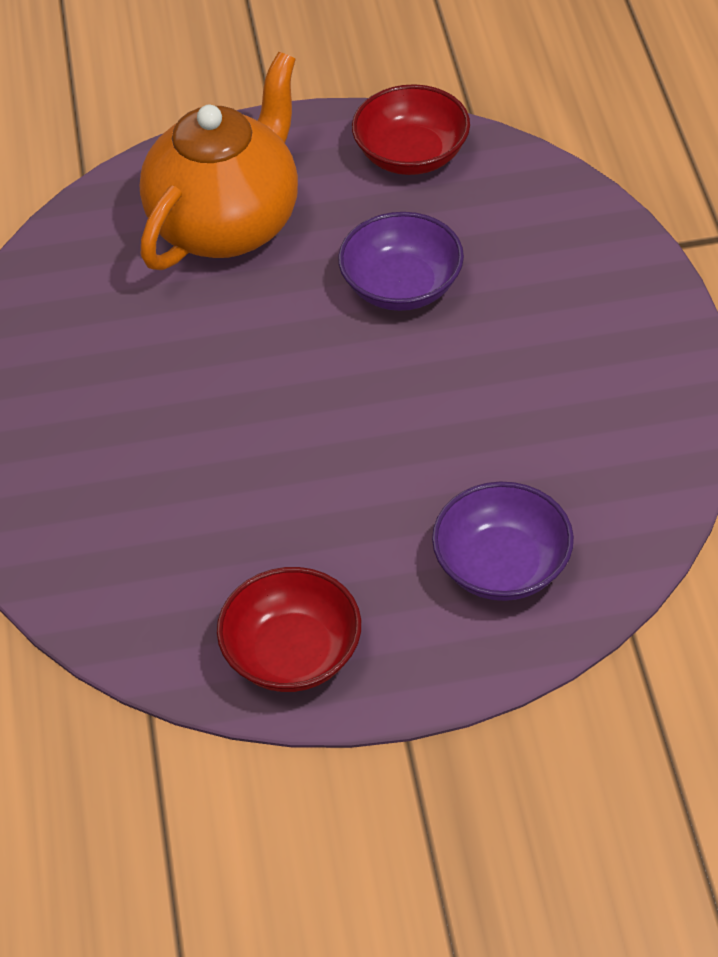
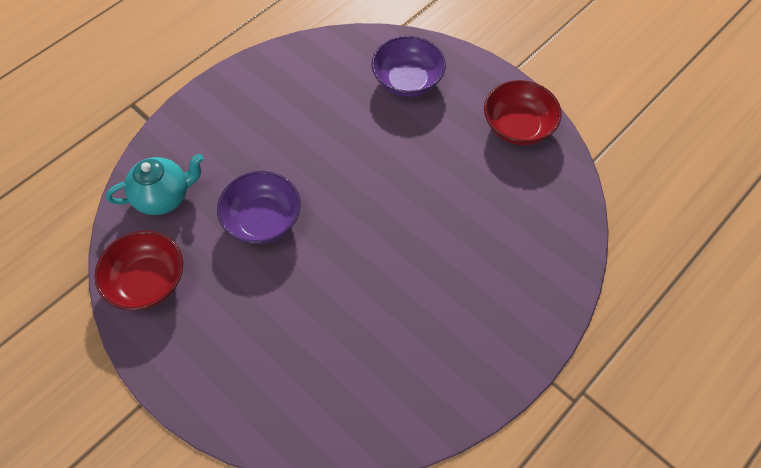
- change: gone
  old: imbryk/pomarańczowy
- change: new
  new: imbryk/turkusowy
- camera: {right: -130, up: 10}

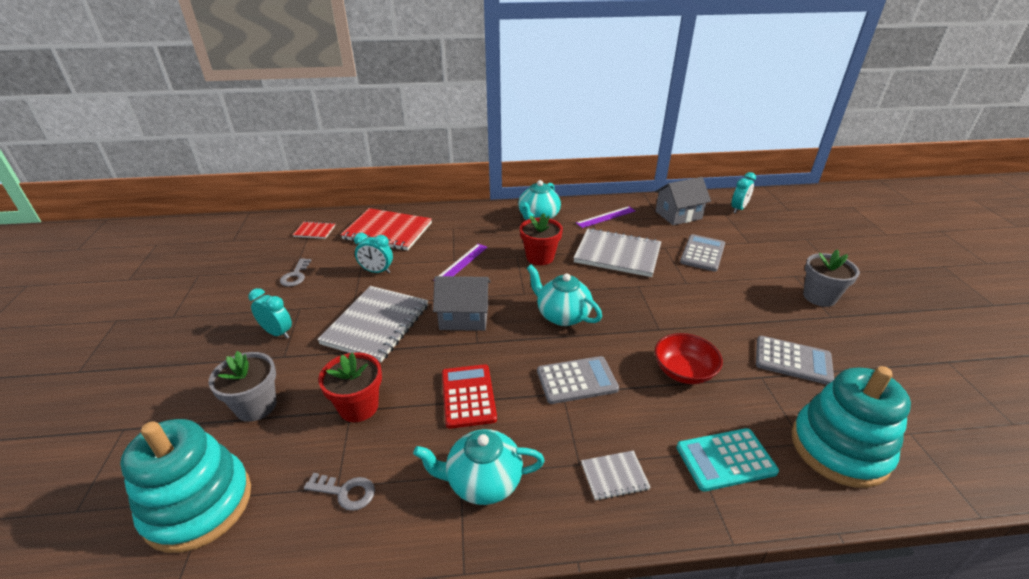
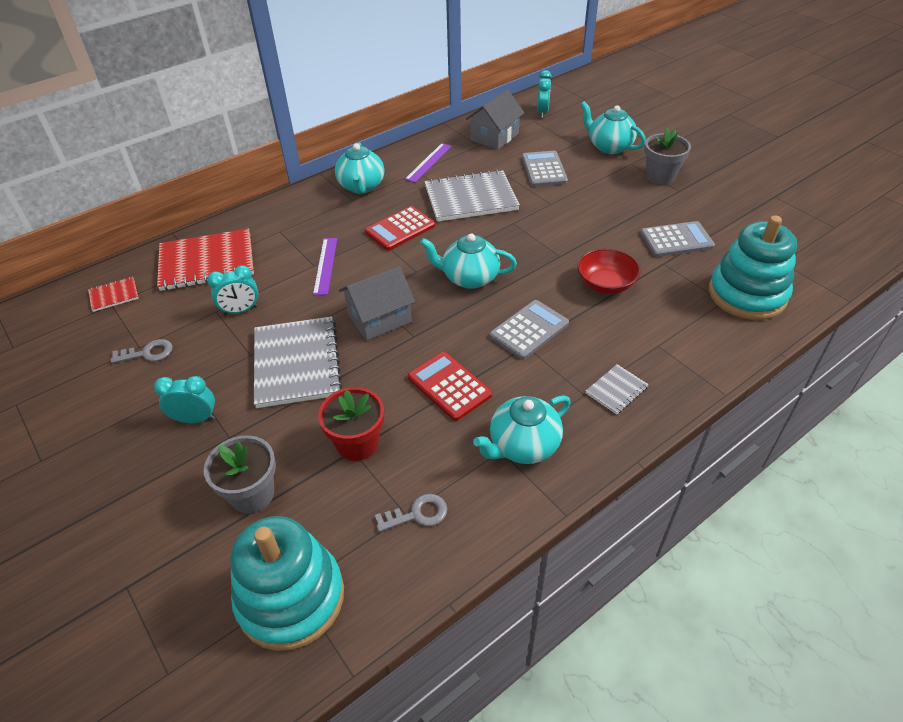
- change: swapped
  old: doniczka/czerwony (no. 2 from left)
  new: kalkulator/czerwony (no. 1 from left)
- change: rotated
  old: klucz/szary (no. 1 from left)
  degrees: -75
- change: gone
  old: kalkulator/turkusowy
- change: new
  new: imbryk/turkusowy (no. 4 from left)
- camera: {right: -30, up: 10}

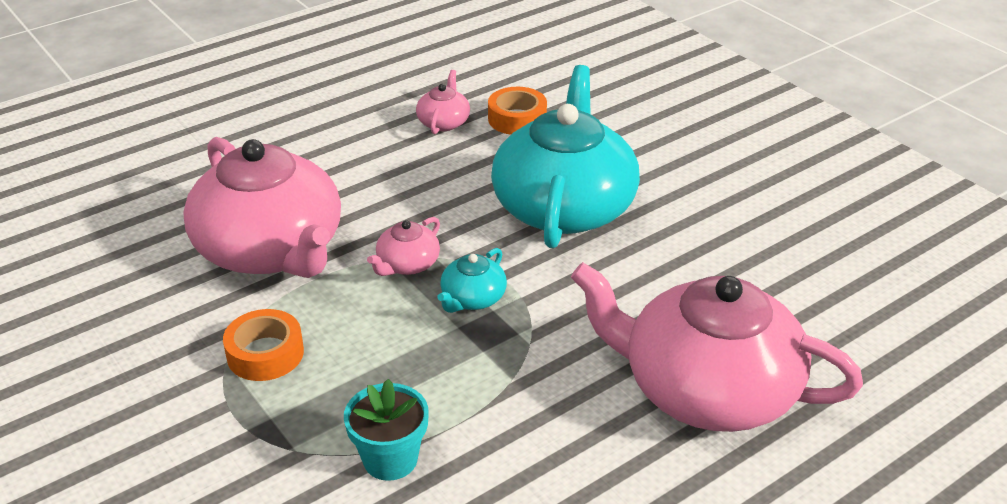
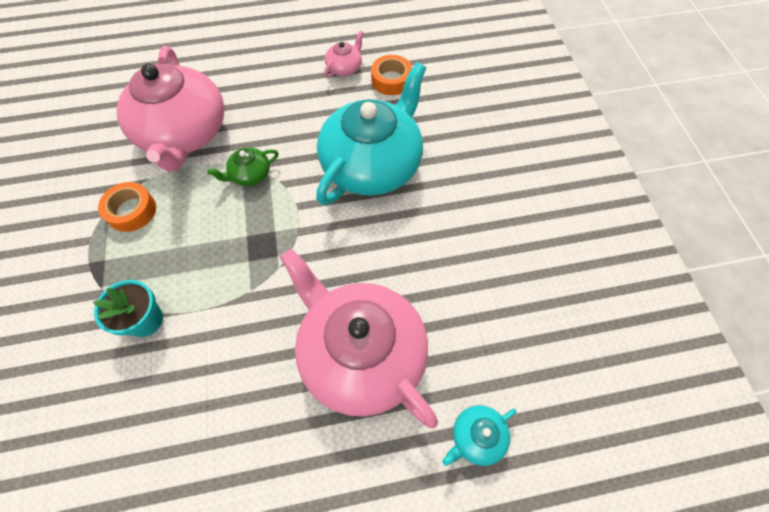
- change: repainted
  old: imbryk/różowy (no. 2 from left)
  new: imbryk/zielony
- change: shifted
  old: imbryk/turkusowy (no. 1 from left in the first image)
  new: imbryk/turkusowy (no. 2 from left)
- camera: {right: 25, up: 25}

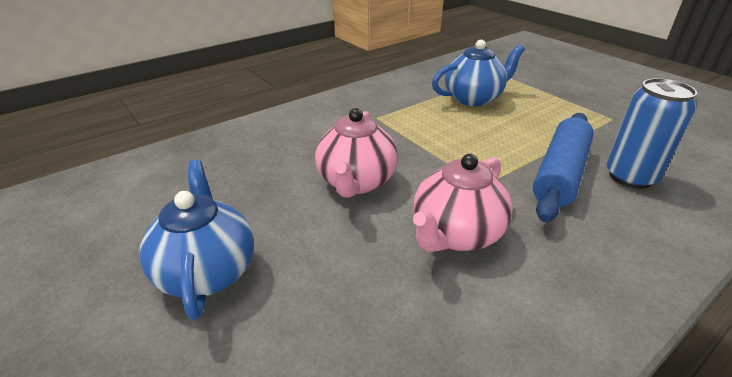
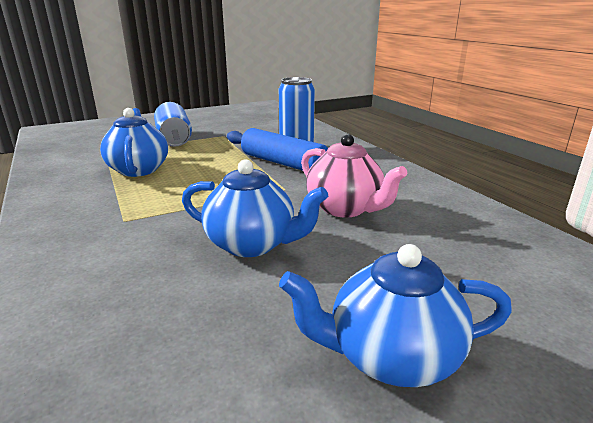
- change: repainted
  old: imbryk/różowy (no. 1 from left)
  new: imbryk/niebieski (no. 2 from left)
- change: new
  new: puszka/niebieski (no. 1 from left)
- camera: {right: -80, up: -10}

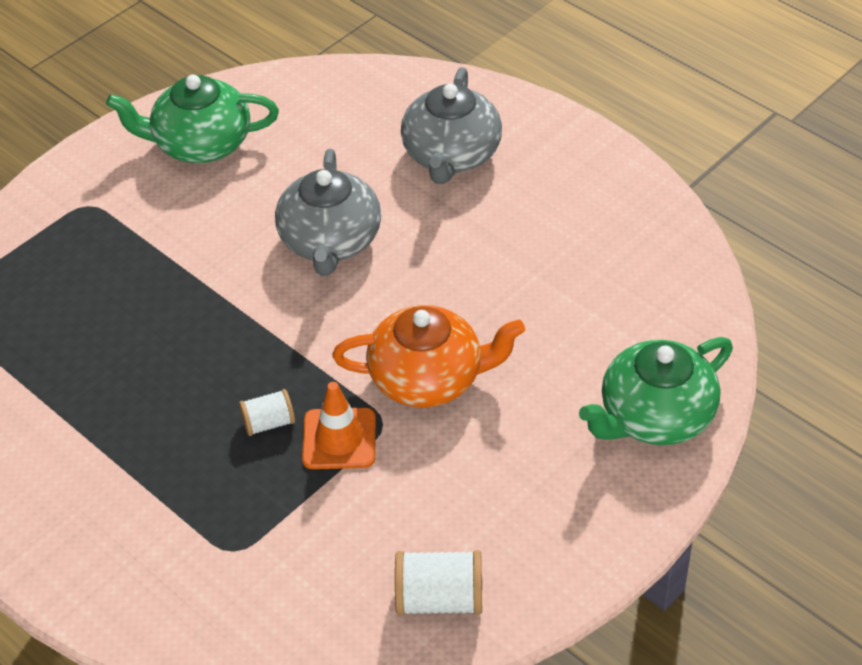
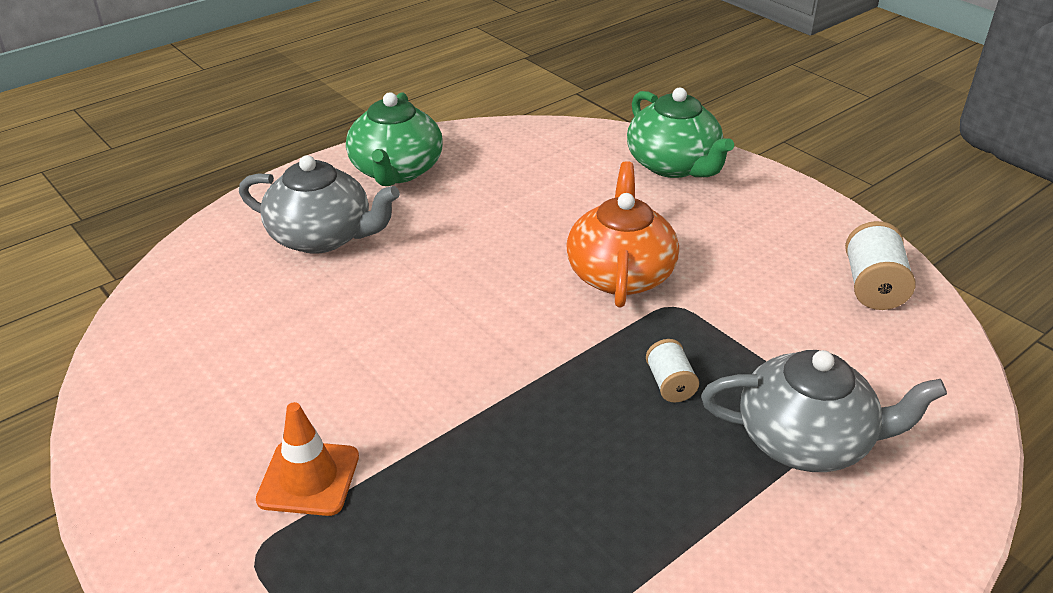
- change: shifted
  old: imbryk/zielony (no. 1 from left)
- change: shifted
  old: imbryk/szary (no. 1 from left in the first image)
  new: imbryk/szary (no. 2 from left)
- change: shifted
  old: pachołek/pomarańczowy
- camera: {right: -85, up: -10}

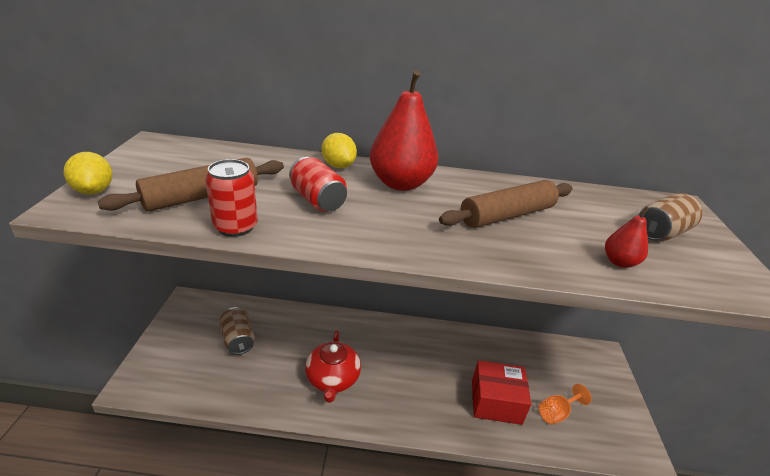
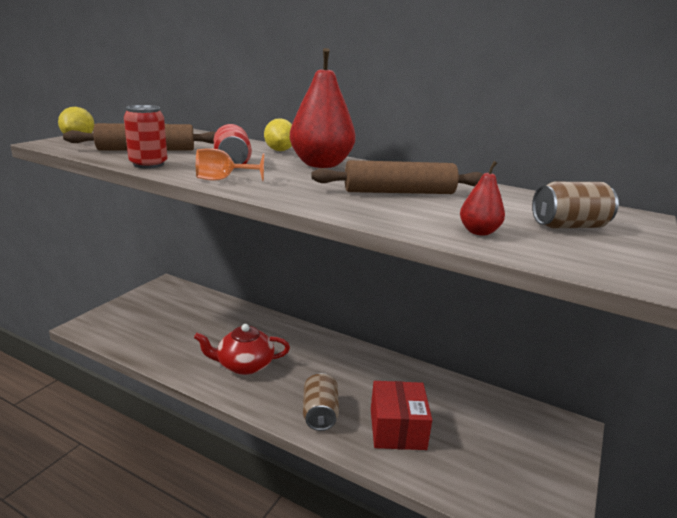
- change: shifted
  old: puszka/brązowy (no. 1 from left)
- change: rotated
  old: imbryk/czerwony
  degrees: 60
- change: rotated
  old: pudełko/czerwony
  degrees: 60
- change: shifted
  old: kielich/pomarańczowy
- camera: {right: 25, up: -10}

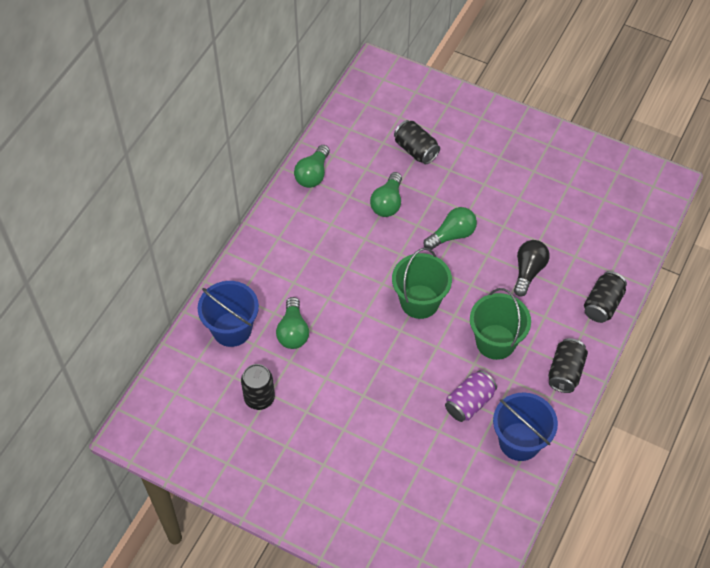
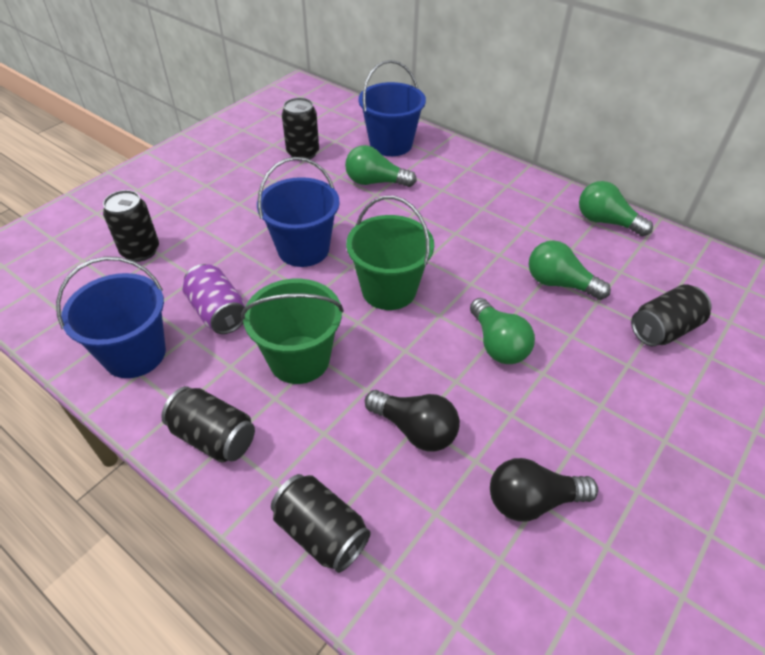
- change: new
  new: wiadro/niebieski (no. 2 from left)
- change: new
  new: puszka/czarny (no. 1 from left)
- change: new
  new: żarówka/czarny (no. 2 from left)
- camera: {right: 100, up: -10}

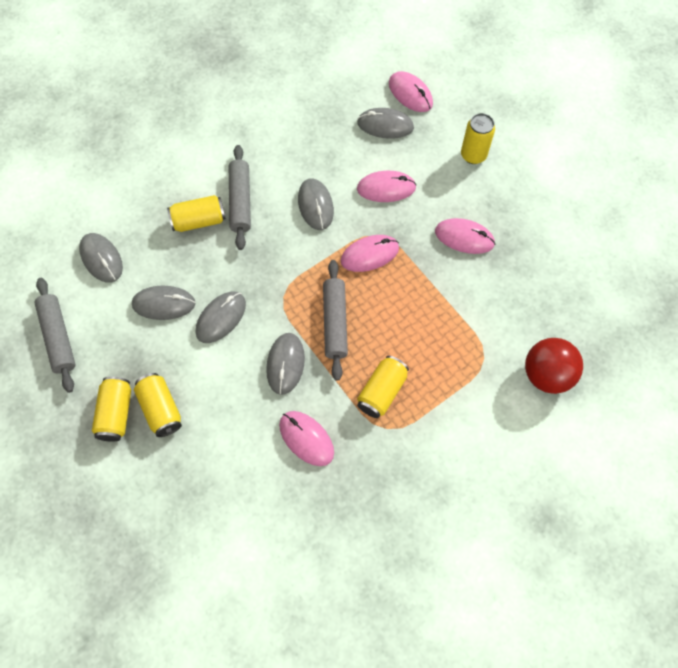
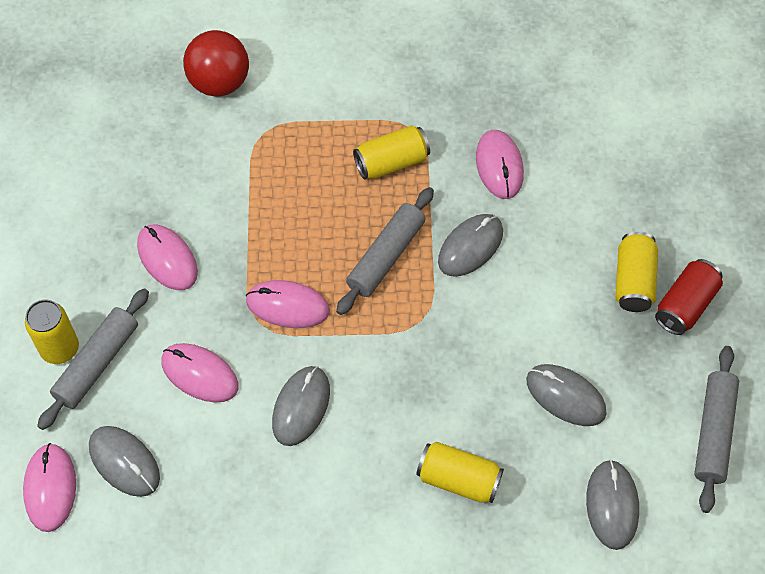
- change: shifted
  old: wałek do ciasta/szary (no. 2 from left in the first image)
  new: wałek do ciasta/szary (no. 1 from left)
- change: gone
  old: myszka/szary (no. 3 from left)
- change: repainted
  old: puszka/żółty (no. 1 from left)
  new: puszka/czerwony
- camera: {right: -145, up: -5}

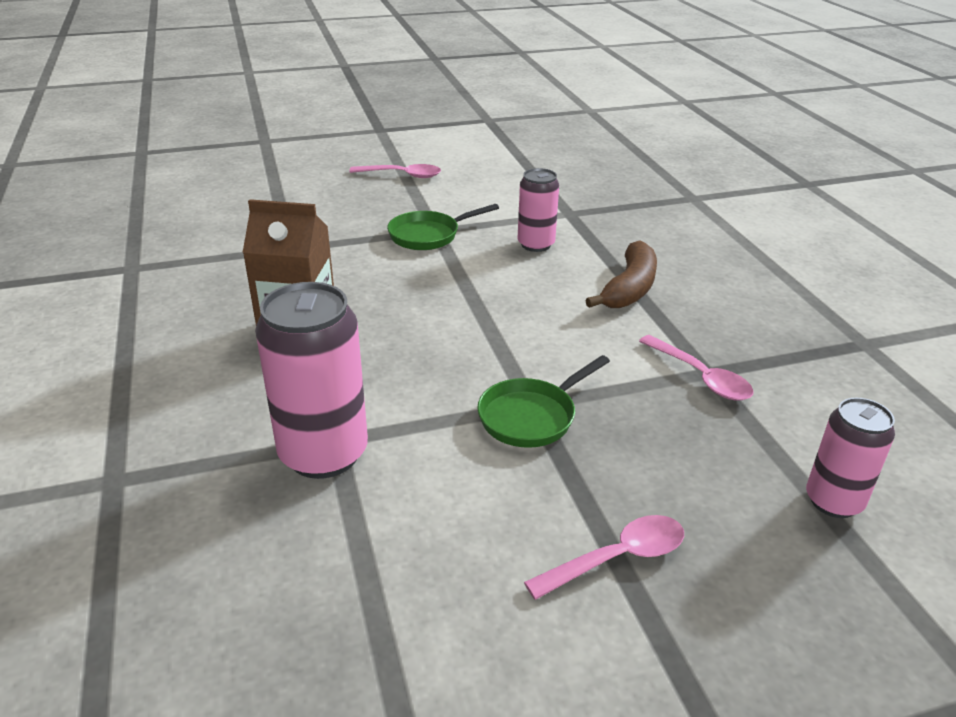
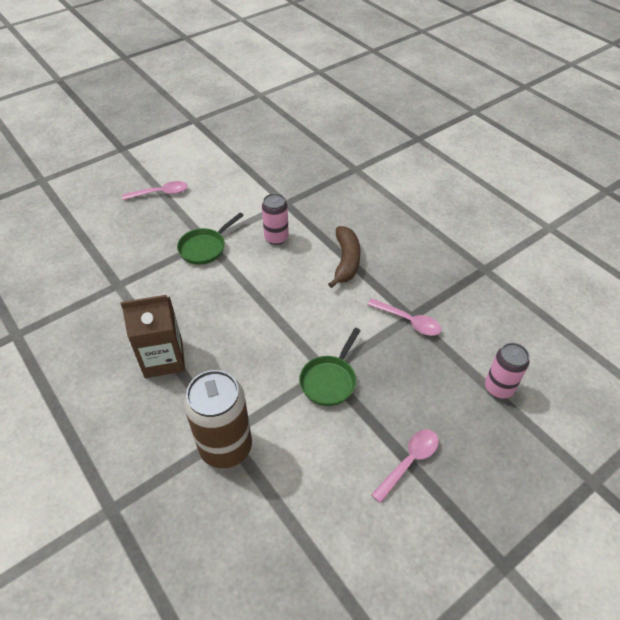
- change: repainted
  old: puszka/różowy (no. 1 from left)
  new: puszka/brązowy
- camera: {right: -20, up: 15}

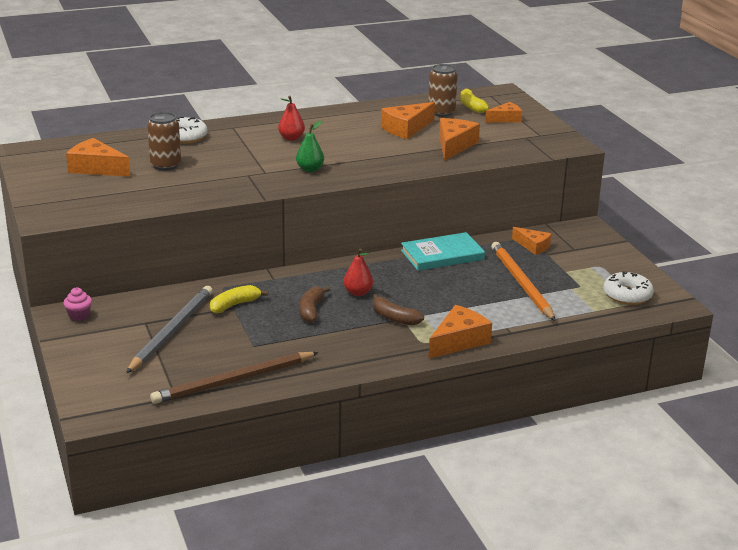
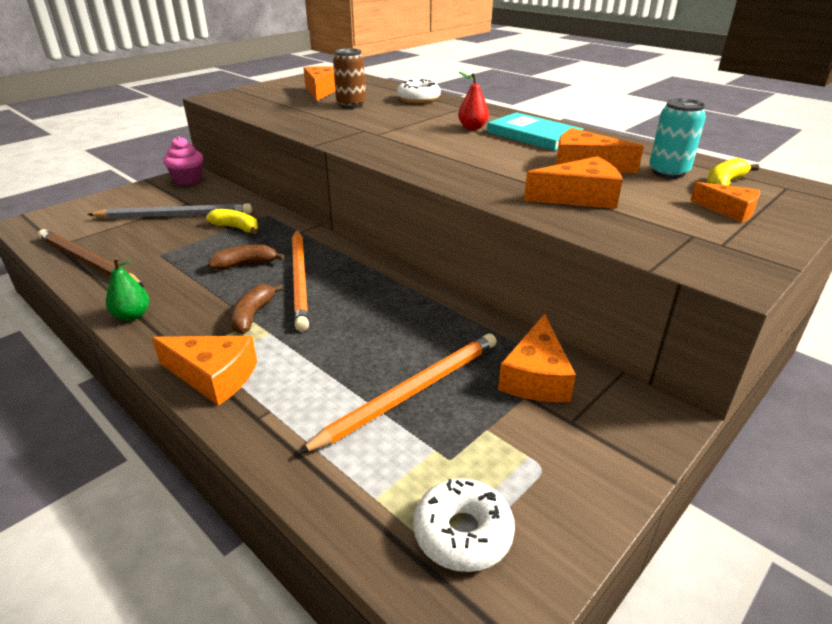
- change: repainted
  old: puszka/brązowy (no. 2 from left)
  new: puszka/turkusowy
- change: shifted
  old: gruszka/zielony
- change: scaled
  old: ser/pomarańczowy (no. 6 from left in the first image)
  factor: 1.56
- change: shifted
  old: książka/turkusowy
- change: swapped
  old: gruszka/czerwony (no. 2 from left)
  new: ołówek/pomarańczowy (no. 1 from left)
- change: scaled
  old: muffinka/różowy
  factor: 1.6
- camera: {right: 65, up: 5}

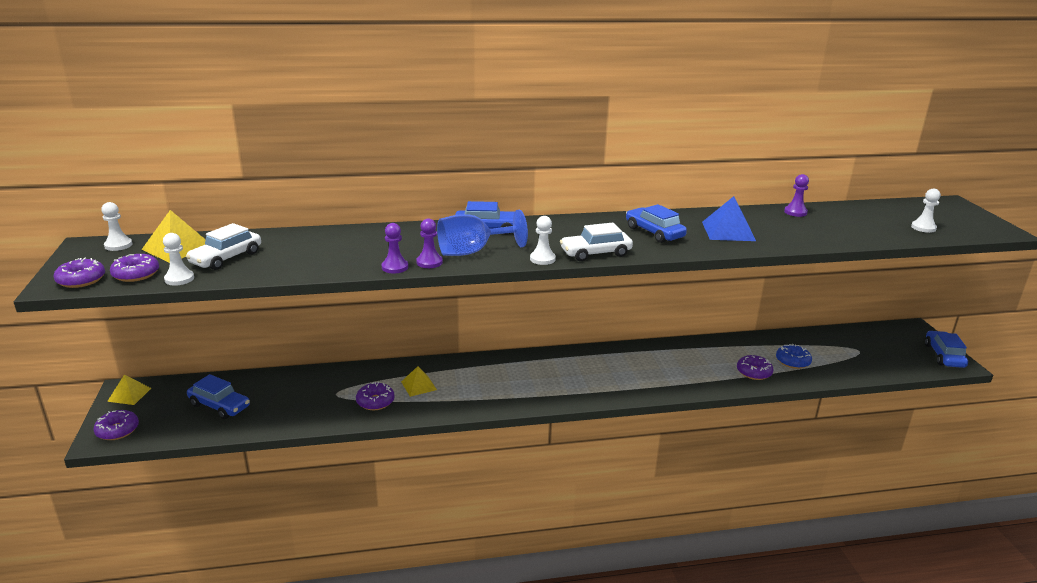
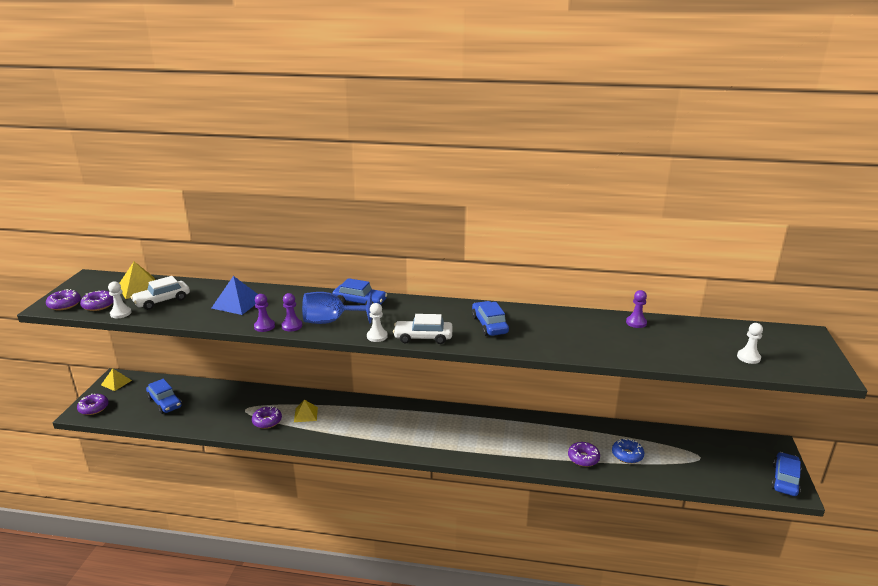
- change: shifted
  old: piramida/niebieski
- change: gone
  old: pionek/biały (no. 1 from left)
- camera: {right: 20, up: 0}

